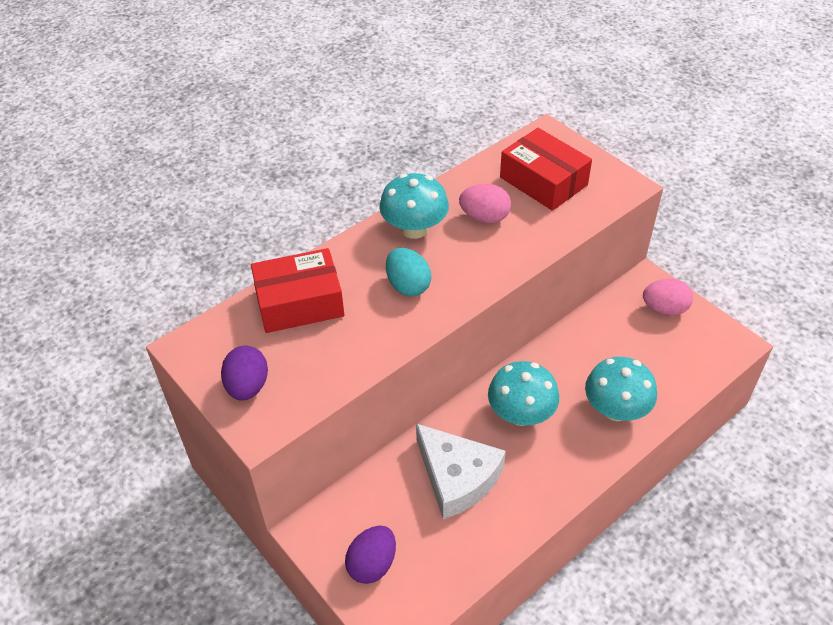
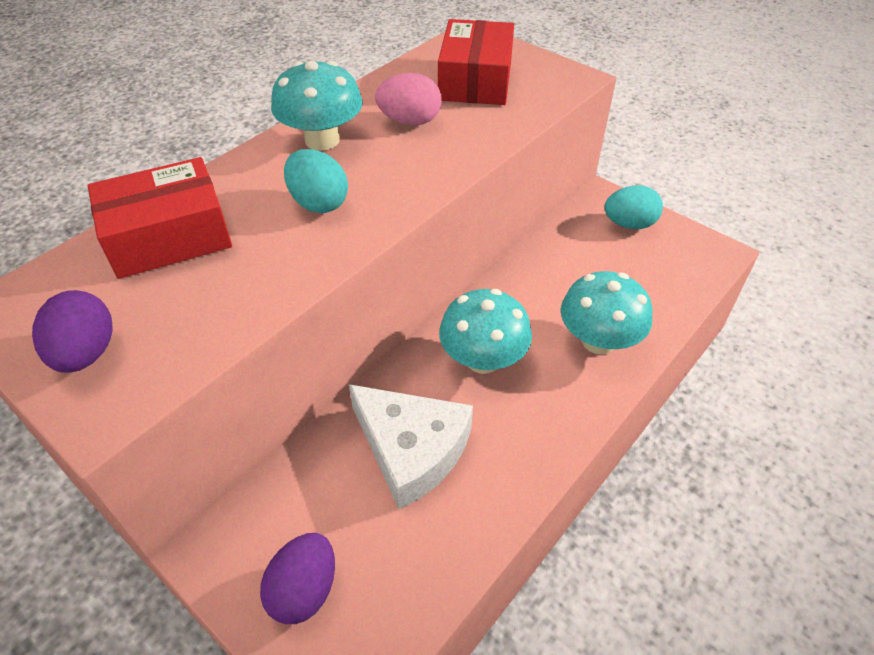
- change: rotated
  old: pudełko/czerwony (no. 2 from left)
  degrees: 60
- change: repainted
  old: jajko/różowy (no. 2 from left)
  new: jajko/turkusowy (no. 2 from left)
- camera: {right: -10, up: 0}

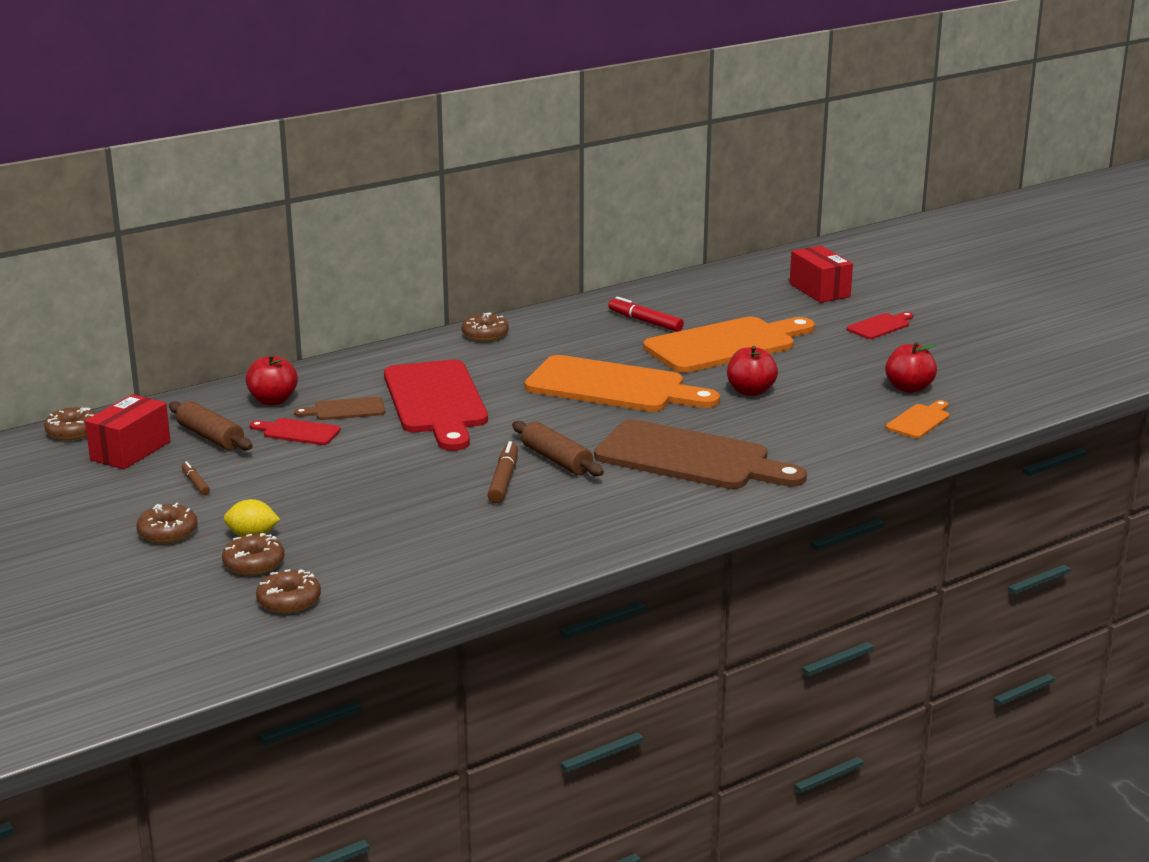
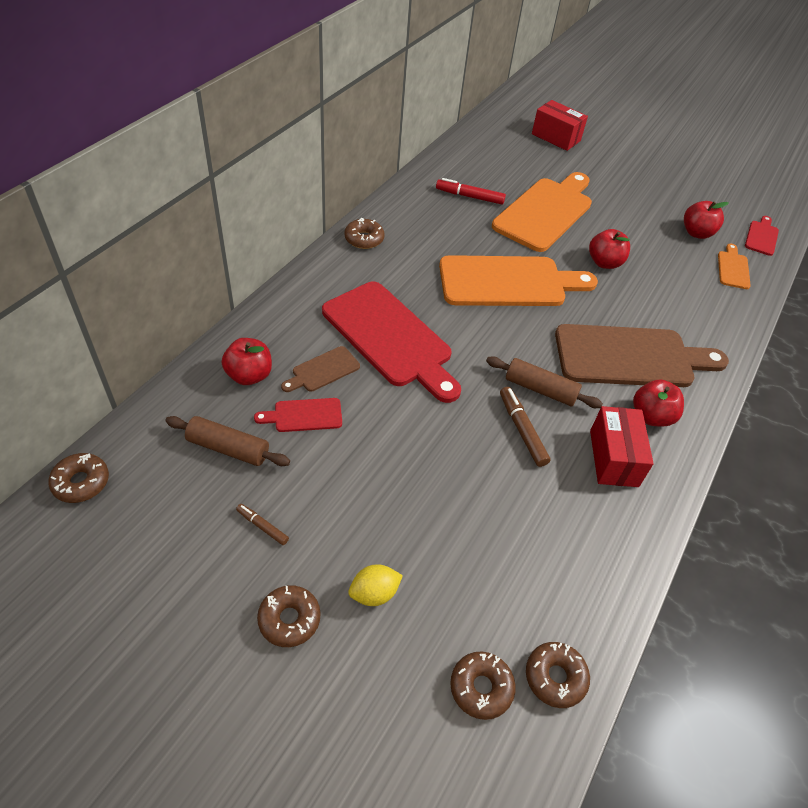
- change: shifted
  old: deska do krojenia/czerwony (no. 3 from left)
- change: shifted
  old: pudełko/czerwony (no. 1 from left in the first image)
  new: pudełko/czerwony (no. 2 from left)
- change: shifted
  old: donut/brązowy (no. 3 from left in the first image)
  new: donut/brązowy (no. 5 from left)
- change: new
  new: jabłko/czerwony (no. 3 from left)
- camera: {right: -30, up: 25}

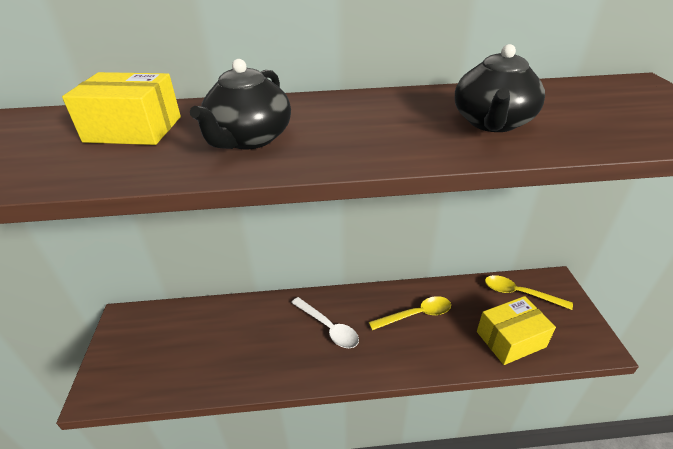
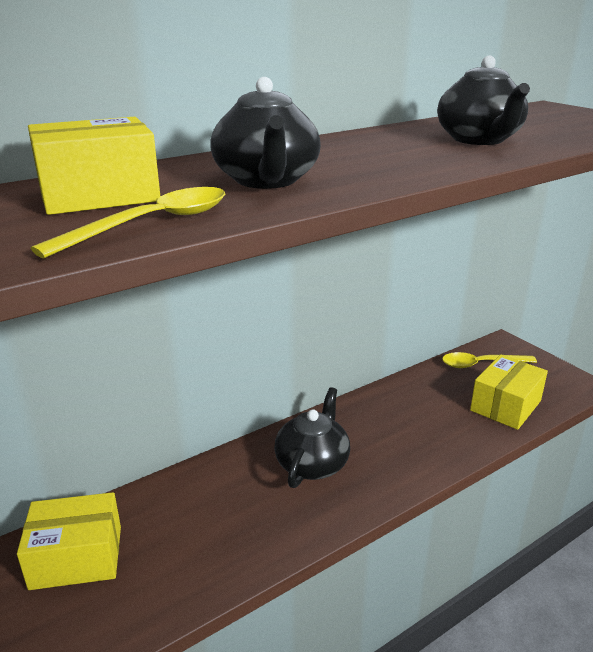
- change: shifted
  old: łyżka/żółty (no. 1 from left)
- change: swapped
  old: łyżka/biały
  new: imbryk/czarny (no. 2 from left)
- change: new
  new: pudełko/żółty (no. 1 from left)
- camera: {right: -30, up: -10}

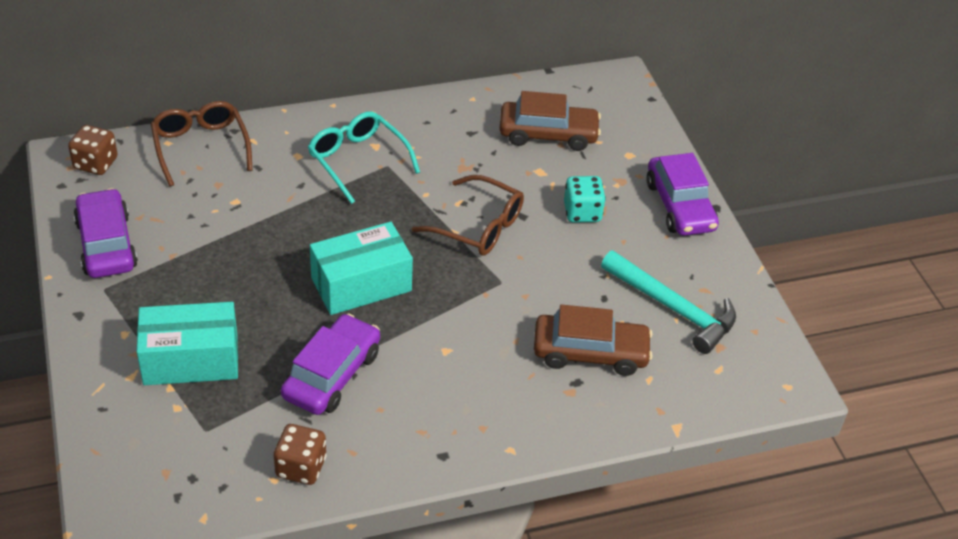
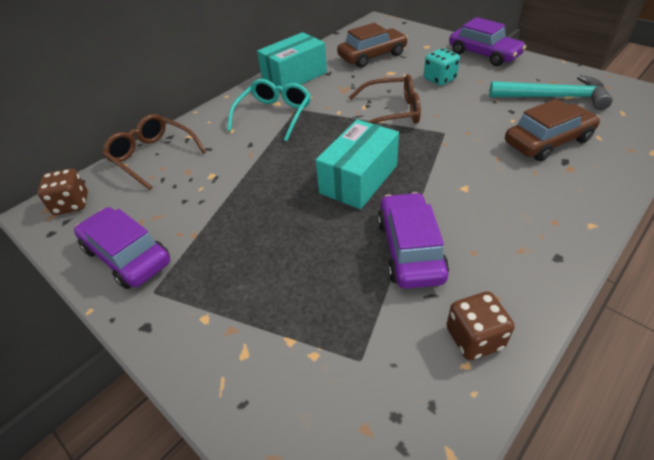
- change: rotated
  old: okulary/turkusowy
  degrees: 90
- change: shifted
  old: pudełko/turkusowy (no. 1 from left)
- camera: {right: -25, up: 0}

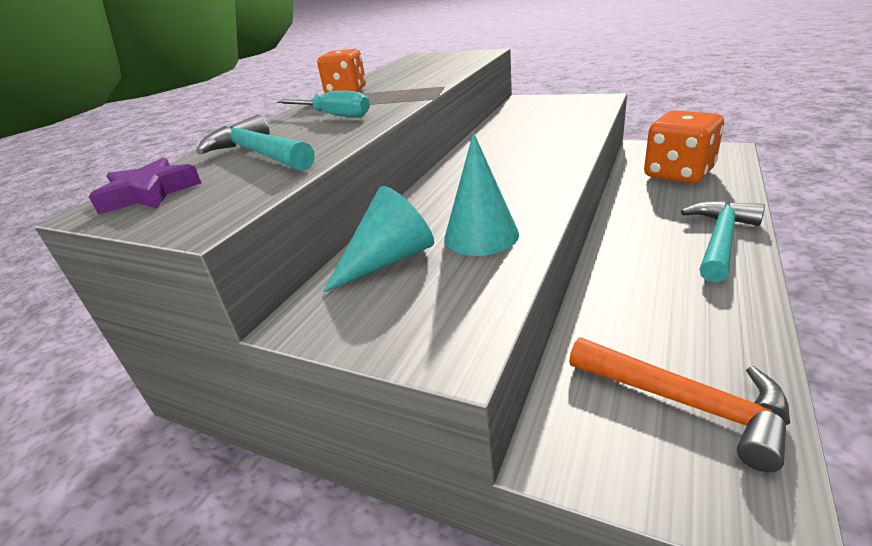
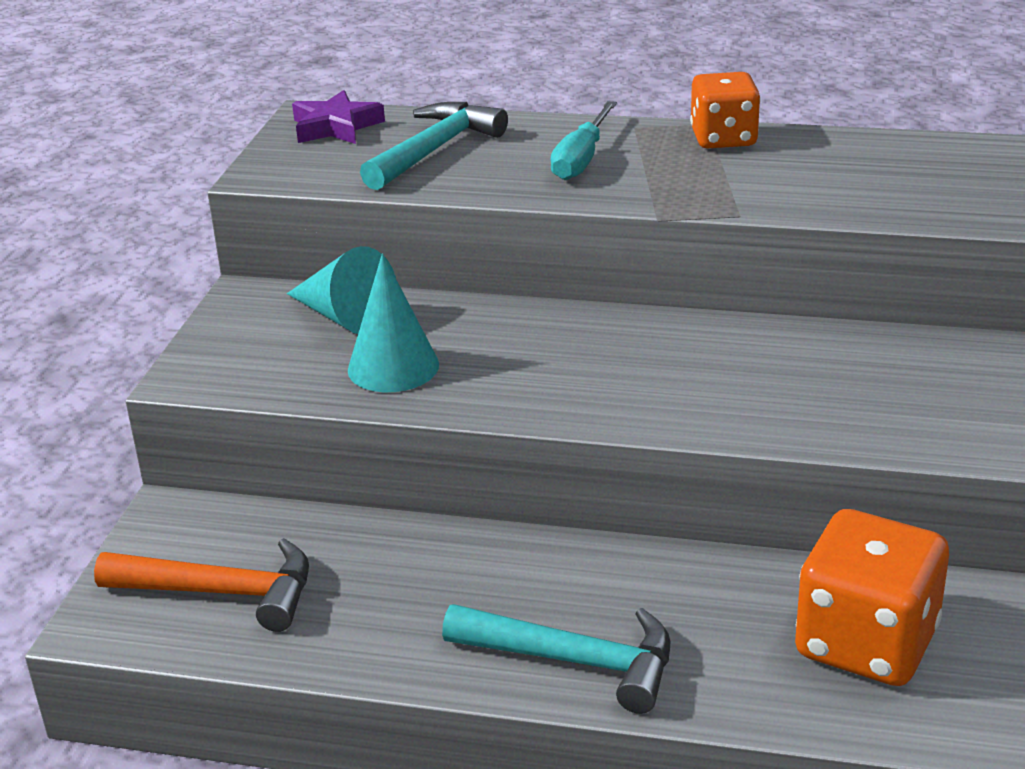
- change: rotated
  old: młotek/pomarańczowy
  degrees: -105
- camera: {right: 75, up: 0}

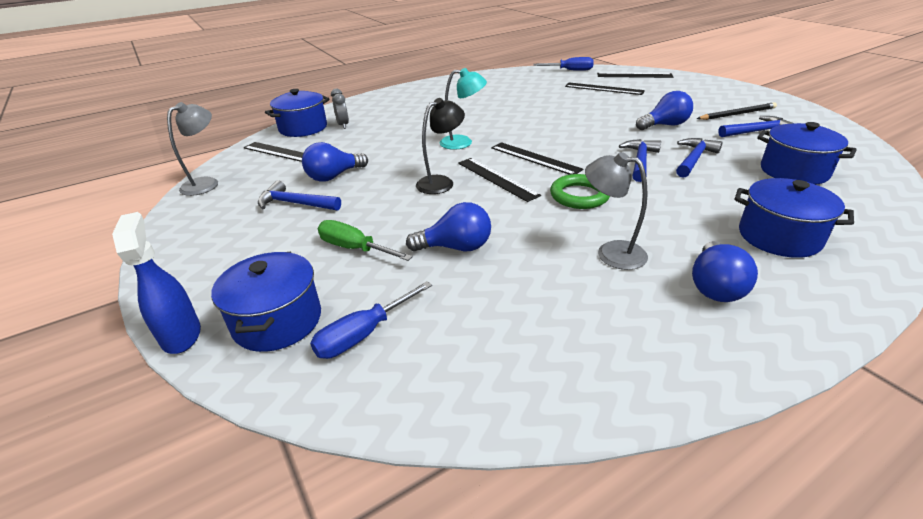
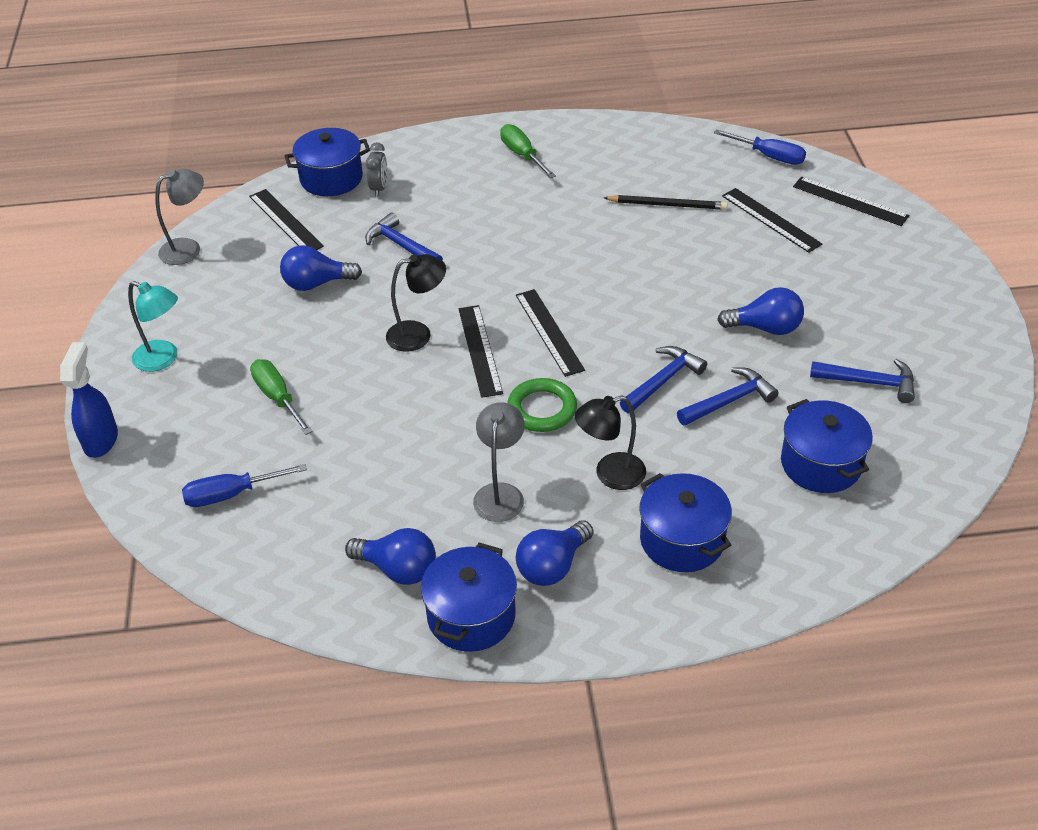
- change: shifted
  old: lampka/turkusowy
- change: shifted
  old: ołówek/czarny
- change: rotated
  old: lampka/szary (no. 2 from left)
  degrees: 45
- change: shifted
  old: młotek/niebieski (no. 1 from left)
- change: shifted
  old: żarówka/niebieski (no. 2 from left)
- change: shifted
  old: garnek/niebieski (no. 1 from left in the first image)
  new: garnek/niebieski (no. 2 from left)
- change: new
  new: śrubokręt/zielony (no. 2 from left)
- change: new
  new: lampka/czarny (no. 2 from left)
- camera: {right: 25, up: 10}

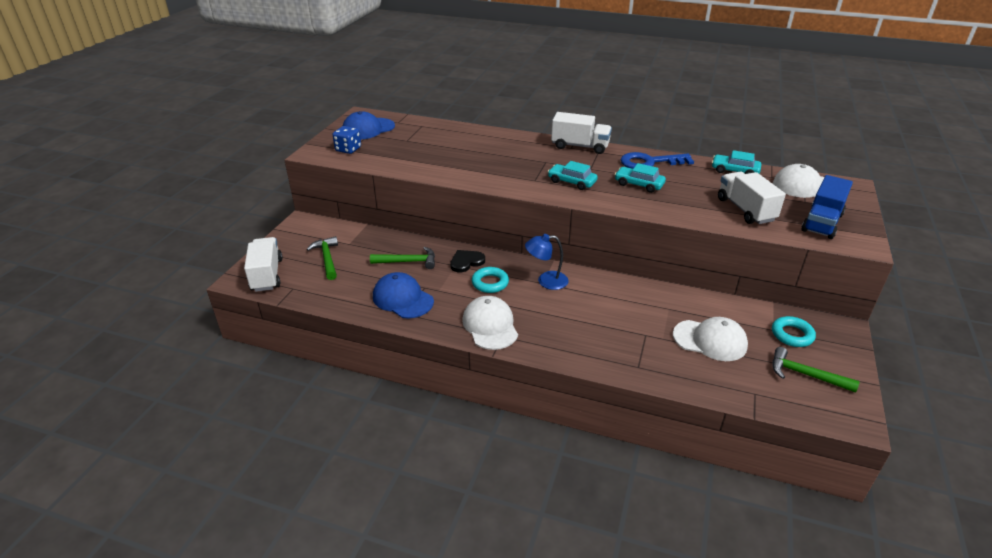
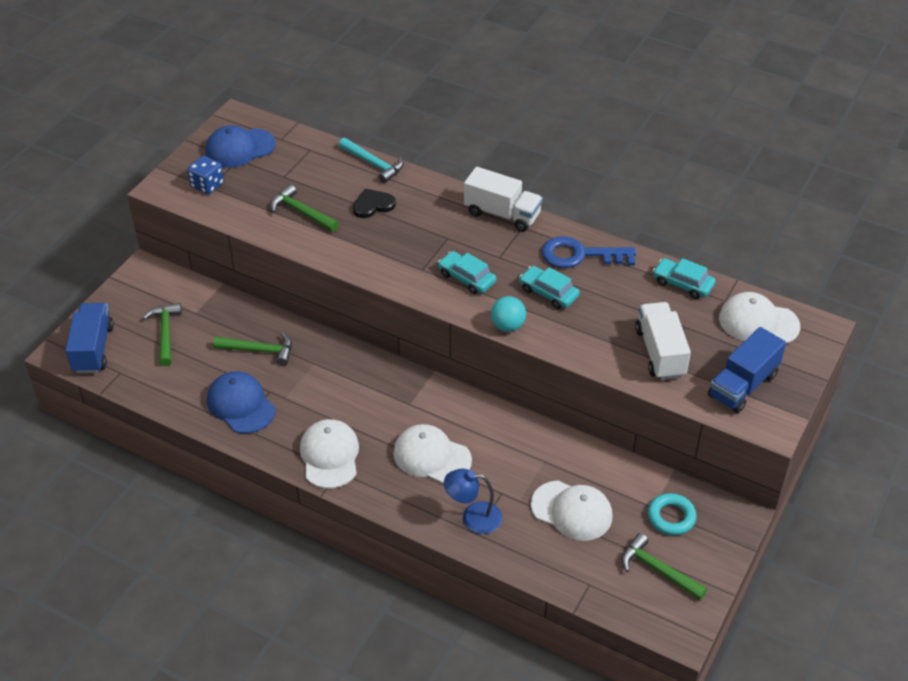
- change: shifted
  old: lampka/niebieski
- change: repainted
  old: ciężarówka/biały (no. 1 from left)
  new: ciężarówka/niebieski (no. 1 from left)
- change: shifted
  old: serce/czarny
- change: gone
  old: pierścień/turkusowy (no. 1 from left)
- change: new
  new: młotek/turkusowy
- change: new
  new: młotek/zielony (no. 3 from left)
- change: new
  new: piłka/turkusowy
- change: new
  new: czapka/biały (no. 2 from left)
- camera: {right: 10, up: 10}

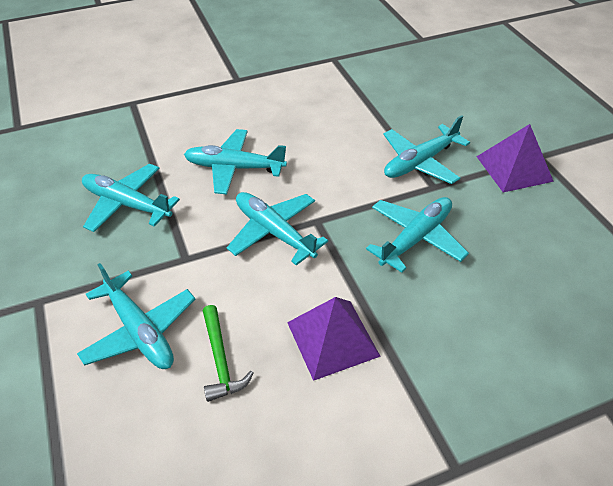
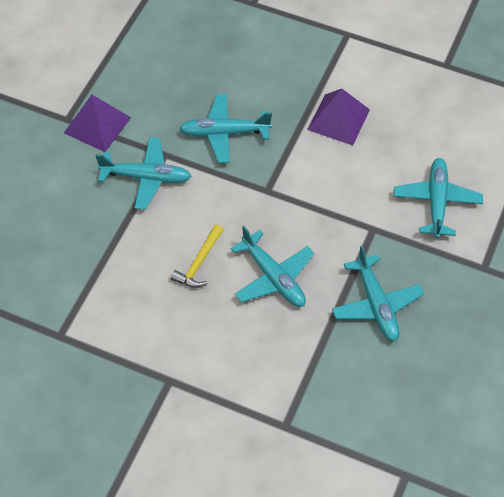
- change: gone
  old: samolot/turkusowy (no. 4 from left)
- change: gone
  old: młotek/zielony
- change: new
  new: młotek/żółty
- camera: {right: -135, up: 10}

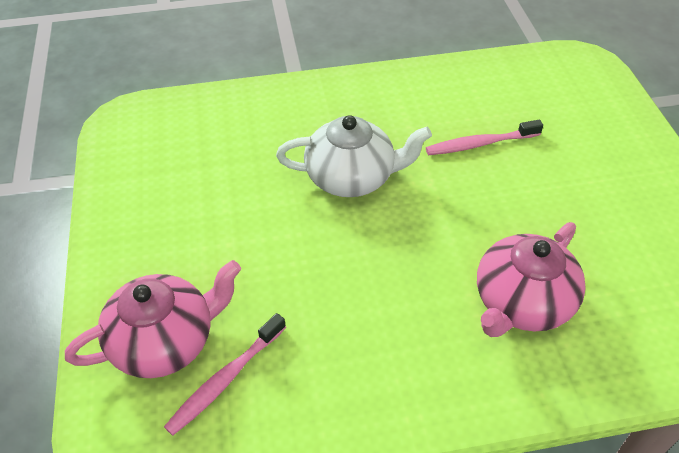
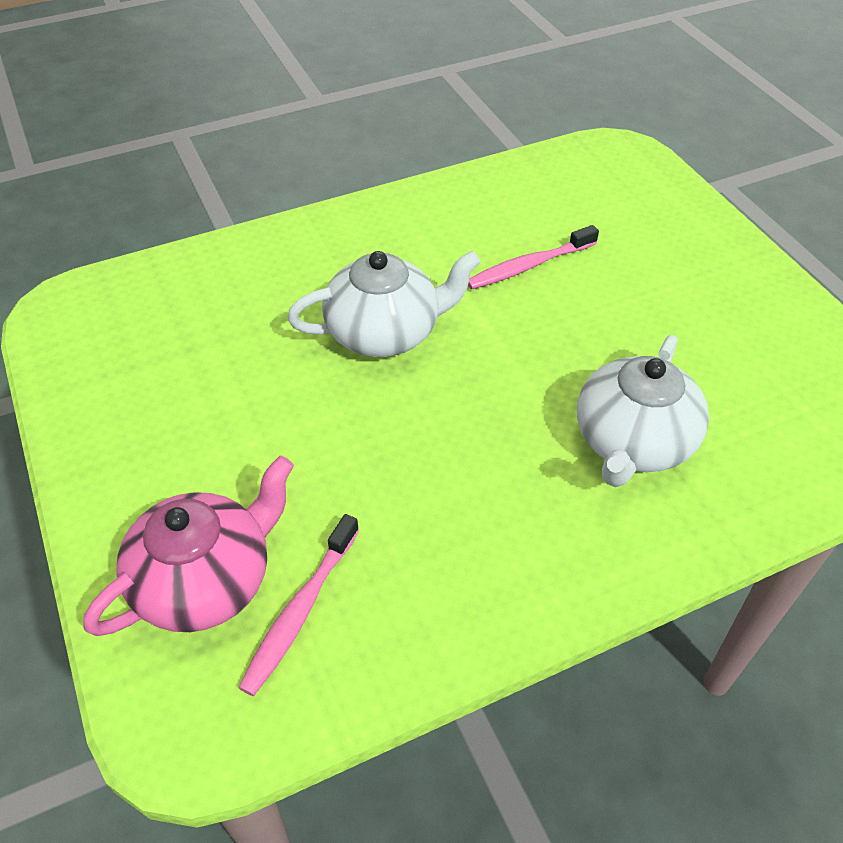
- change: repainted
  old: imbryk/różowy (no. 2 from left)
  new: imbryk/biały (no. 2 from left)
- camera: {right: -15, up: 0}

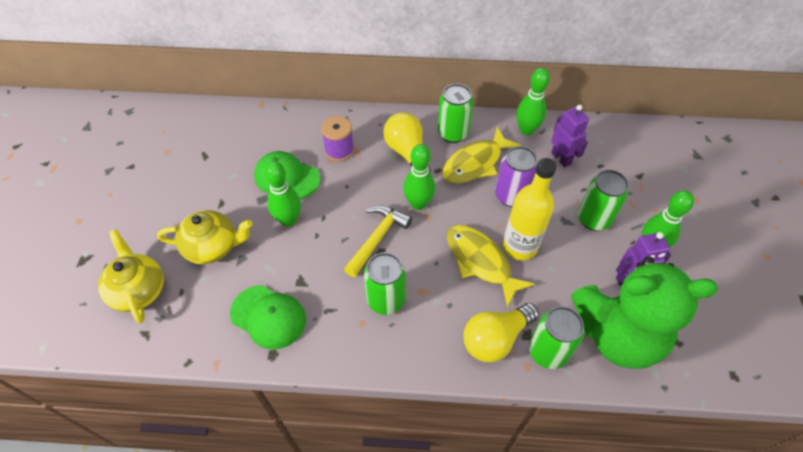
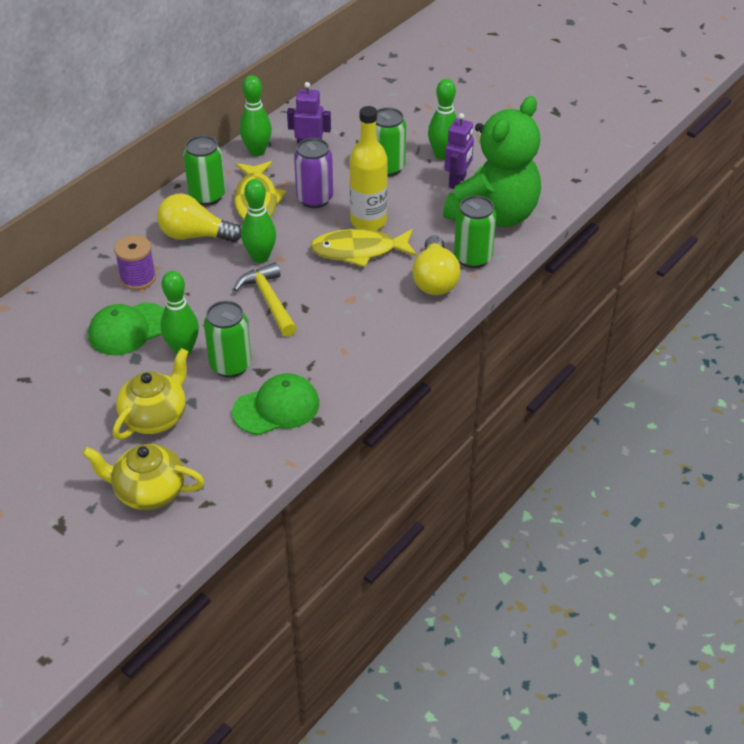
- change: shifted
  old: puszka/zielony (no. 1 from left in the first image)
  new: puszka/zielony (no. 2 from left)
- camera: {right: -55, up: -10}

